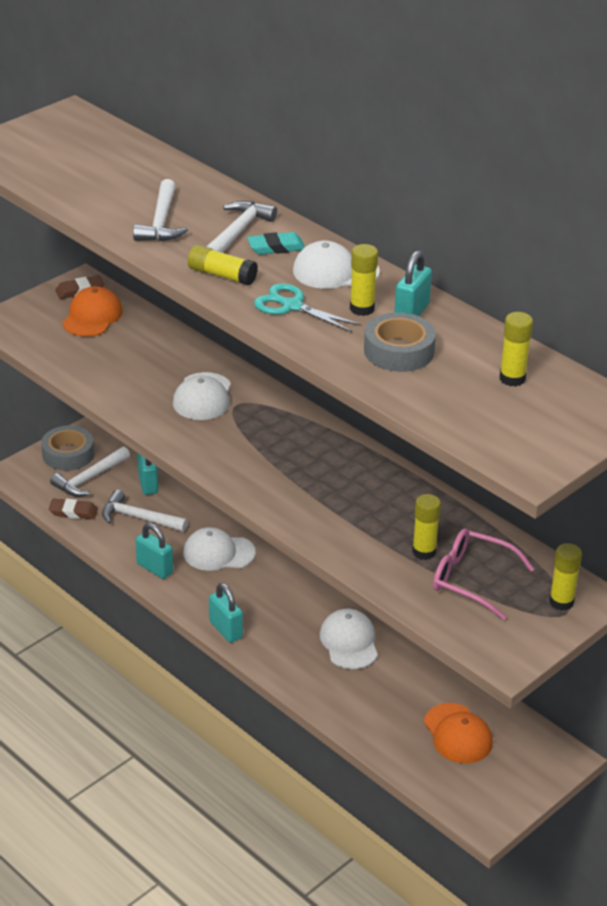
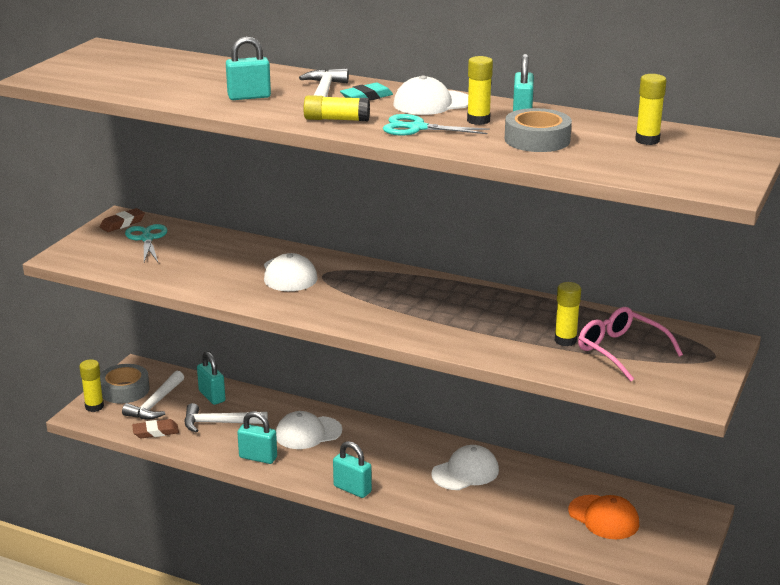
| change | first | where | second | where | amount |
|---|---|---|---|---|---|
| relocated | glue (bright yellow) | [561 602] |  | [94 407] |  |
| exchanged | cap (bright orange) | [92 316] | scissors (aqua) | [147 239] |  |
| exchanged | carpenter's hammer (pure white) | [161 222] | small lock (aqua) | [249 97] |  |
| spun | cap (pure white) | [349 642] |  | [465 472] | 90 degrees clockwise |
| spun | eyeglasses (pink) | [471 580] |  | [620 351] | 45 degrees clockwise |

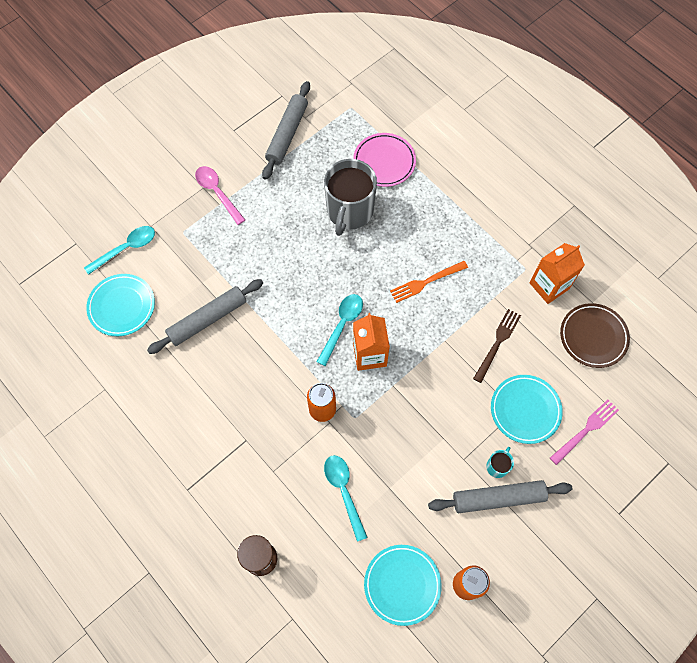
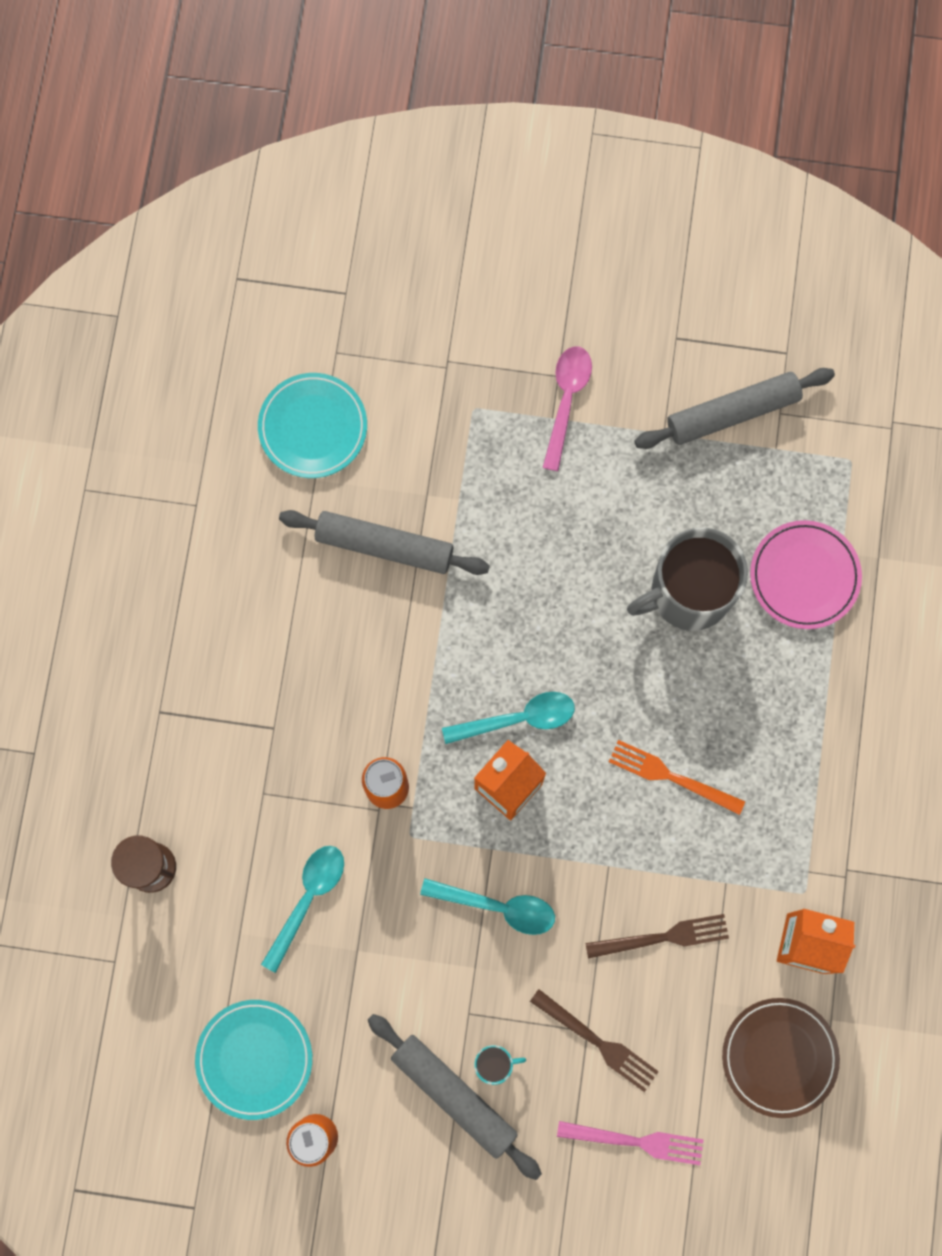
| change | first | where | second | where | amount |
|---|---|---|---|---|---|
| relocated | spoon (aqua) | [126 248] |  | [498 906] |  |
| exchanged | dinner plate (aqua) | [525 410] | table fork (dark brown) | [599 1043] |  |

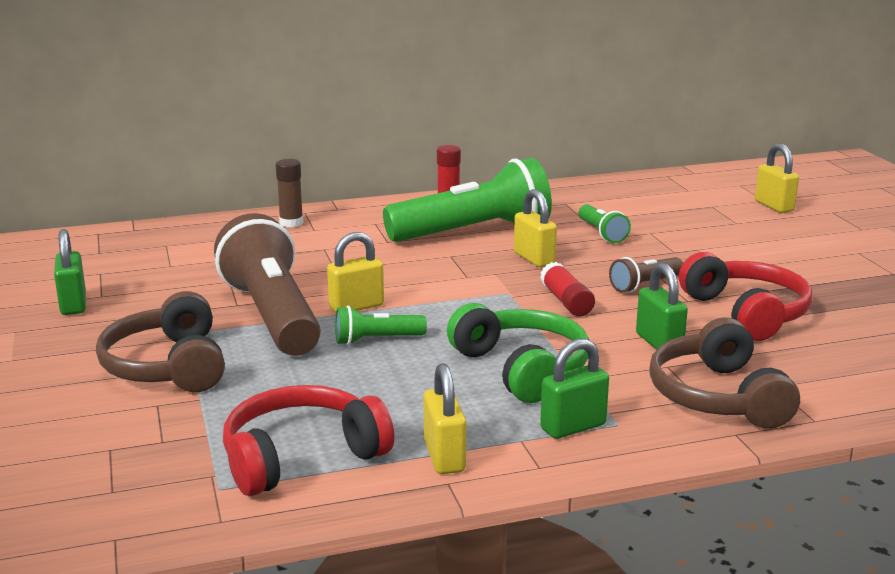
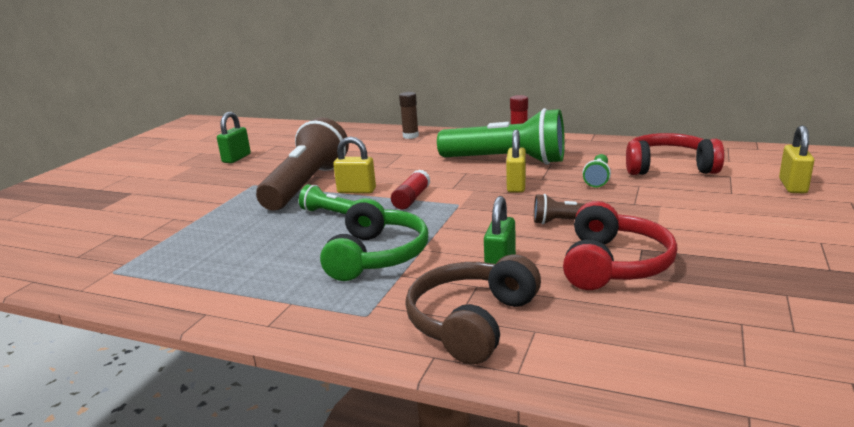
| change | first | where | second | where | amount |
|---|---|---|---|---|---|
| missing | headset (dark brown) | [167 366] |  |  |  |
| missing | small lock (bright yellow) | [444 457] |  |  |  |
| missing | small lock (green) | [573 427] |  |  |  |
| relocated | headset (red) | [301 457] |  | [668 167] |  |
| relocated | glue (red) | [566 301] |  | [411 199] |  |

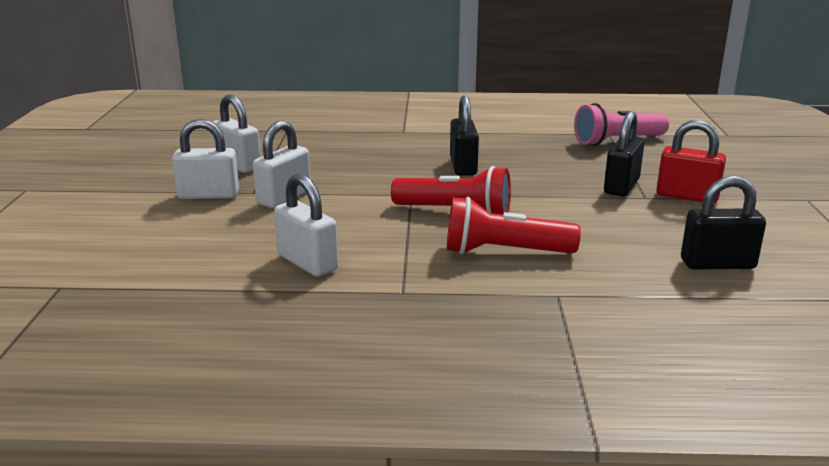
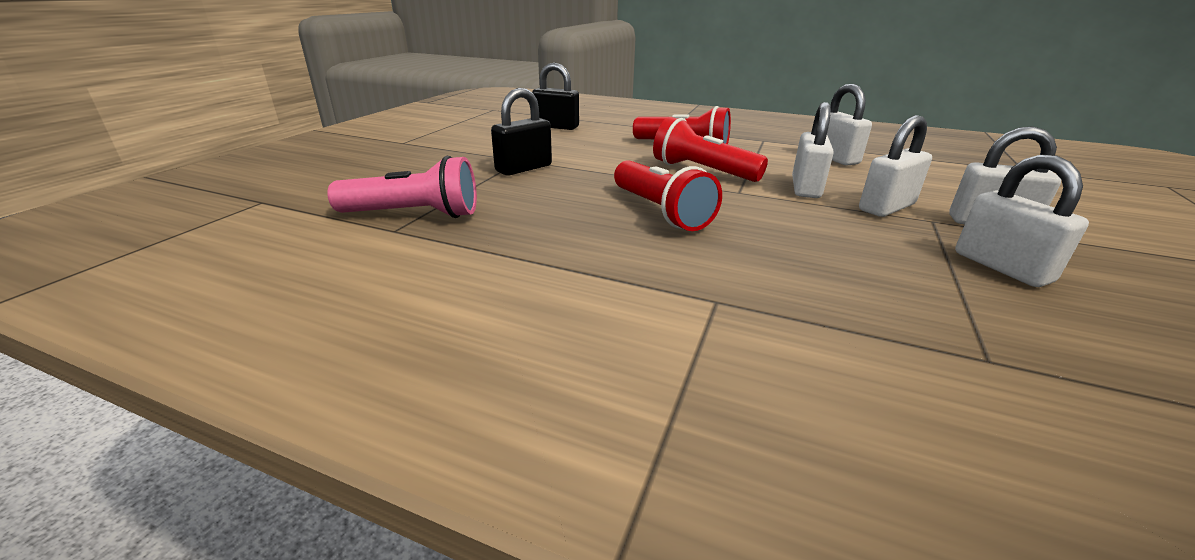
| change | first | where | second | where | amount |
|---|---|---|---|---|---|
| missing | small lock (red) | [687 196] |  |  |  |
| appeared |  |  | small lock (pure white) | [805 188] |  |
| exchanged | small lock (black) | [463 167] | flashlight (red) | [660 211] |  |

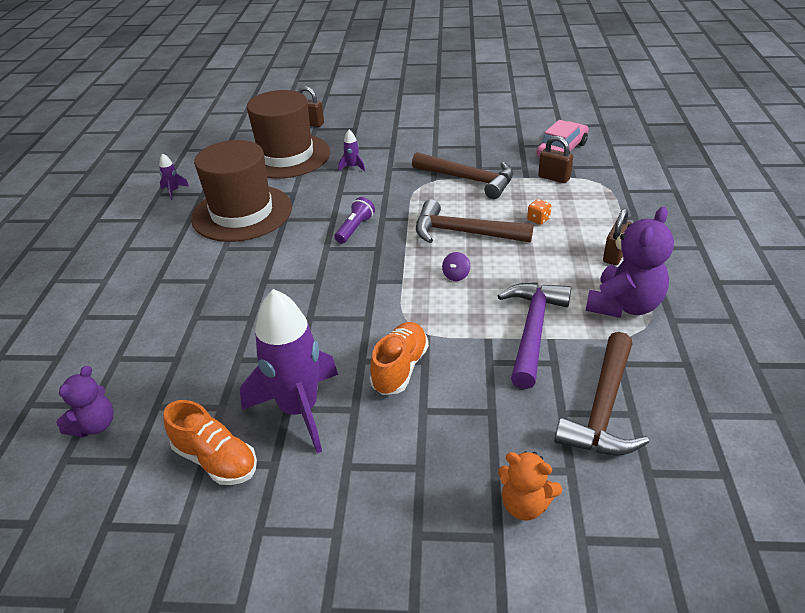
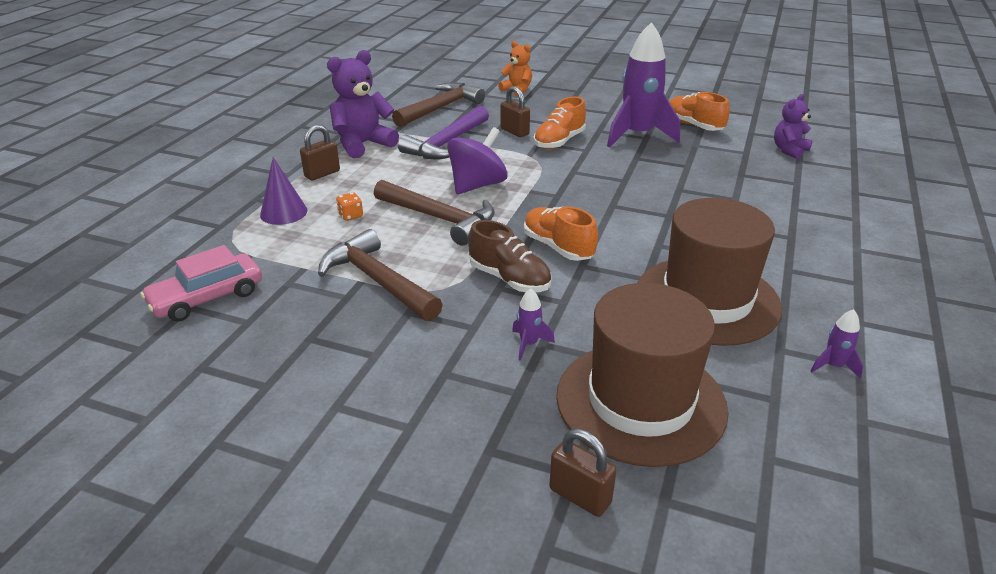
| change | first | where | second | where | amount |
|---|---|---|---|---|---|
| appeared |  |  | cone (violet) | [283 212] |  |
| appeared |  |  | sneaker (dark brown) | [509 279] |  |
| relocated | small lock (dark brown) | [554 178] |  | [514 132] |  |
| exchanged | flashlight (violet) | [355 229] | sneaker (bright orange) | [558 247] |  |
| size | whirligig (violet) | [456 275] |  | [477 185] | x2.38 |

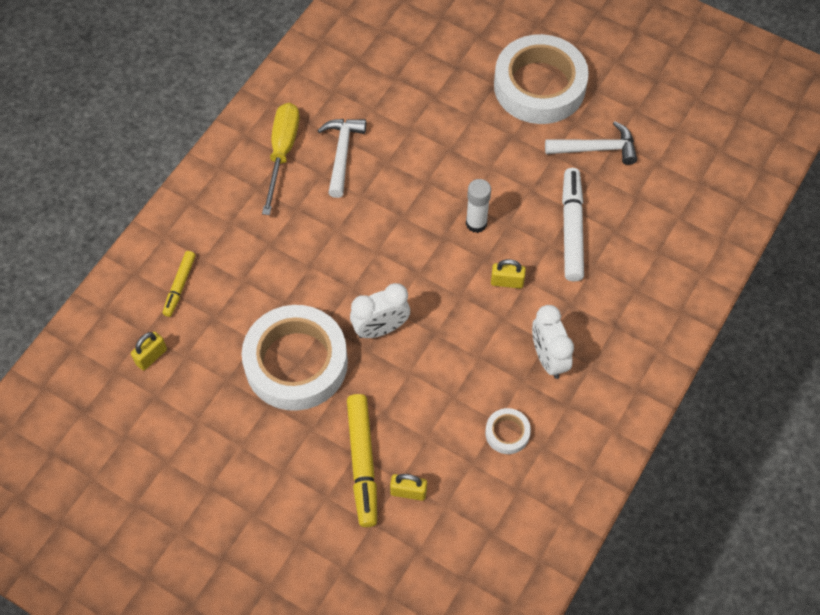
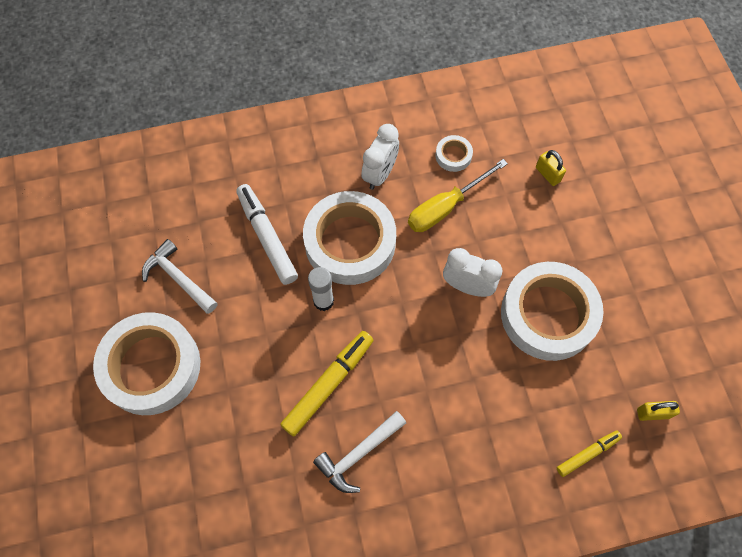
| change | first | where | second | where | amount |
|---|---|---|---|---|---|
| relocated | hand screwdriver (bright yellow) | [282 153] |  | [446 207] |  |
| relocated | marker (bright yellow) | [362 462] |  | [328 385] |  |
| exchanged | small lock (bright yellow) | [507 282] | sticky tape (pure white) | [350 242] |  |
| spun | marker (pure white) | [571 229] |  | [267 238] | 105 degrees clockwise |

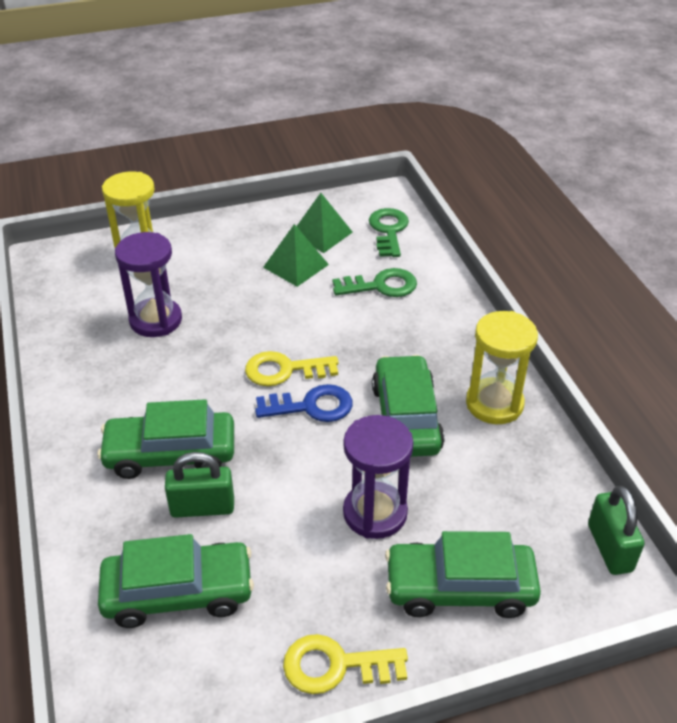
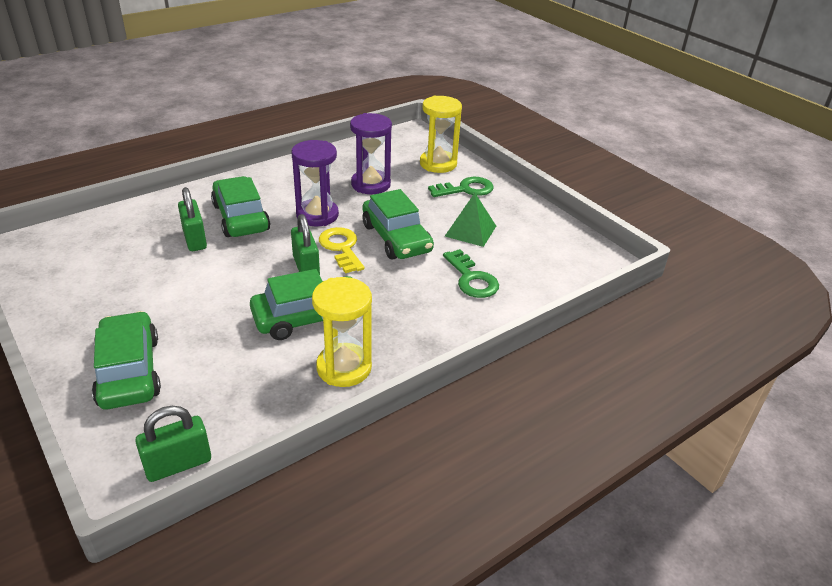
| change | first | where | second | where | amount |
|---|---|---|---|---|---|
| missing | door key (bright yellow) | [335 666] |  |  |  |
| missing | pyramid shape (green) | [321 233] |  |  |  |
| relocated | automobile (green) | [178 592] |  | [396 238] |  |
| relocated | sandglass (violet) | [375 513] |  | [317 215] |  |
| relocated | door key (green) | [388 230] |  | [466 189] |  |
| exchanged | door key (blue) | [311 406] | small lock (green) | [306 267] |  |

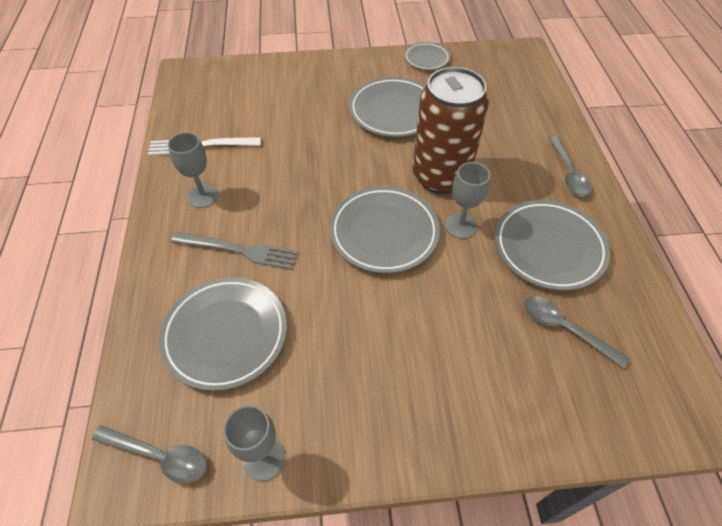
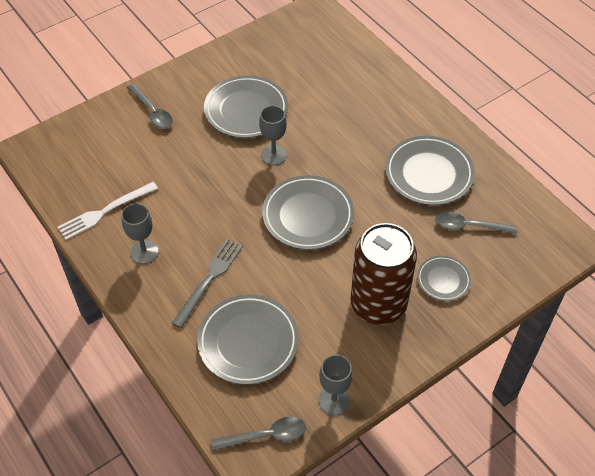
| change | first | where | second | where | amount |
|---|---|---|---|---|---|
| relocated | dinner plate (ash-grey) | [426 59] |  | [443 280] |  |
| relocated | tin (dark brown) | [440 176] |  | [378 304] |  |
| relocated | chalice (ash-grey) | [460 226] |  | [274 155] |  |
| relocated | spoon (ash-grey) | [568 173] |  | [152 112] |  |
| spun | table fork (ash-grey) | [239 250] |  | [209 280] | 45 degrees counterclockwise |

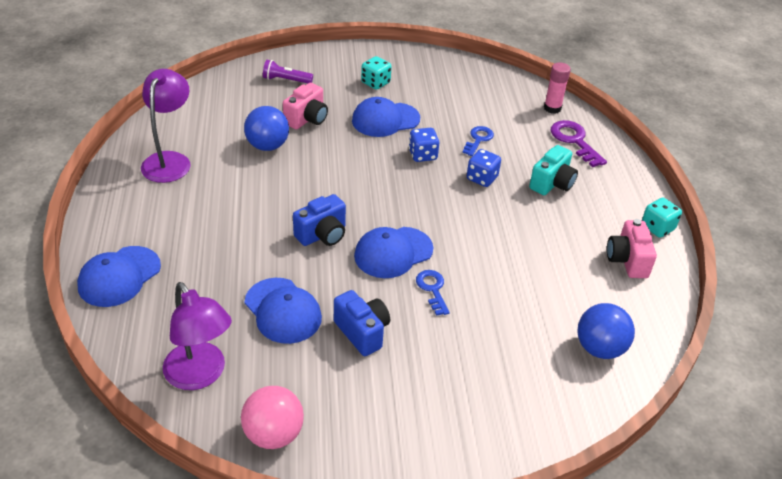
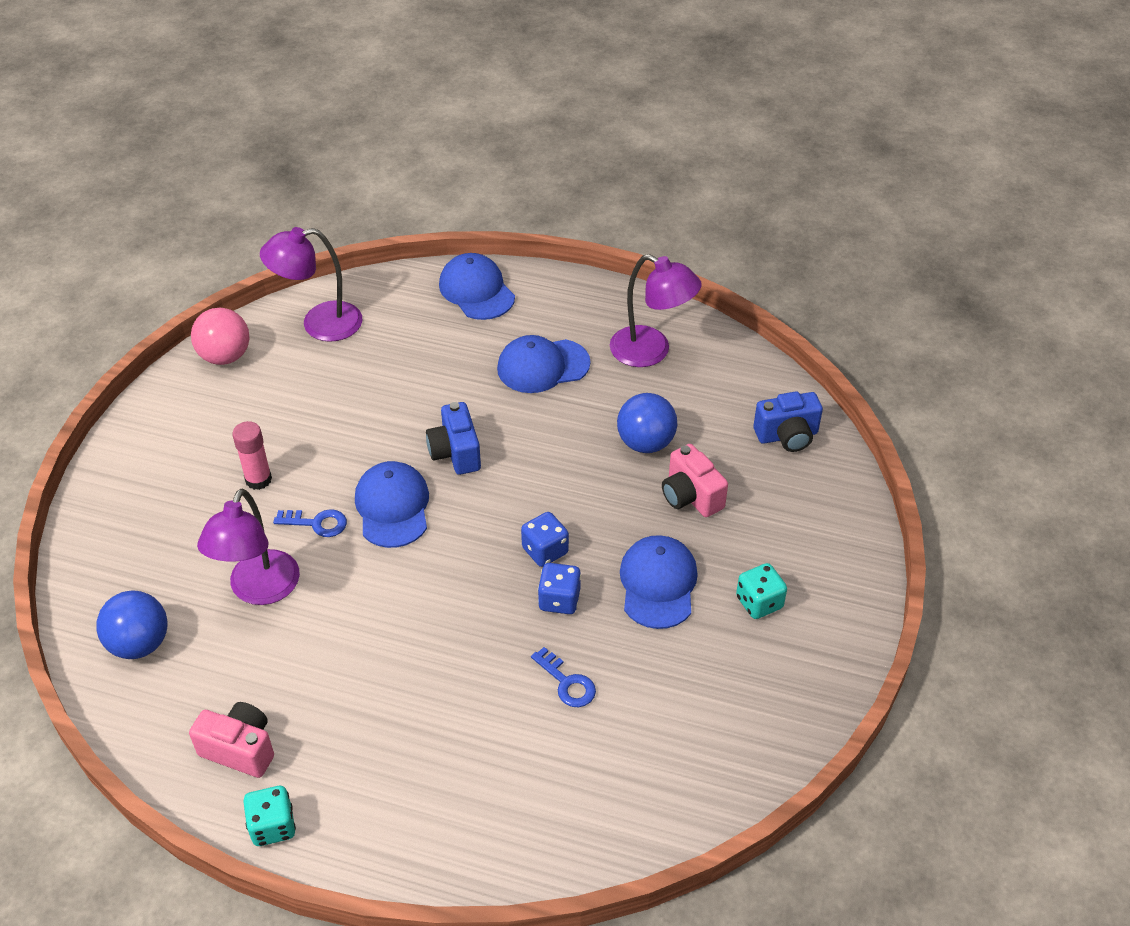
| change | first | where | second | where | amount |
|---|---|---|---|---|---|
| missing | flashlight (violet) | [286 80] |  |  |  |
| missing | compact camera (aqua) | [552 183] |  |  |  |
| missing | door key (violet) | [574 141] |  |  |  |
| appeared |  |  | desk lamp (violet) | [259 590] |  |
| relocated | cap (blue) | [283 311] |  | [543 366] |  |
| relocated | compact camera (blue) | [362 332] |  | [787 436] |  |
| relocated | game die (blue) | [482 178] |  | [545 551] |  |
| relocated | glue (pink) | [552 108] |  | [258 479] |  |

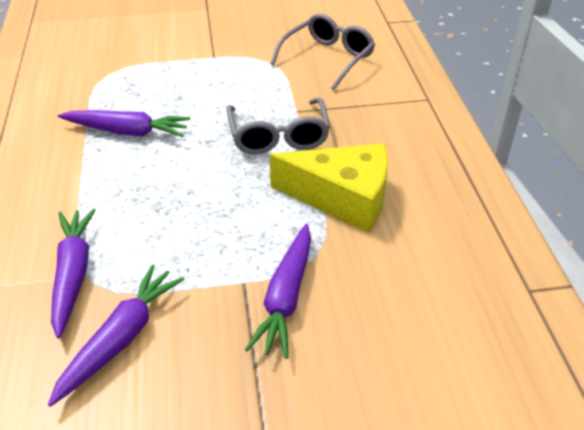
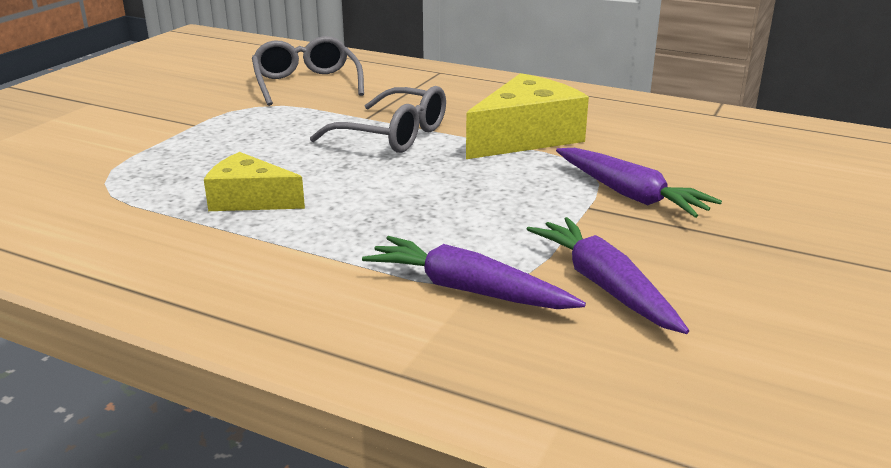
| change | first | where | second | where | amount |
|---|---|---|---|---|---|
| exchanged | root vegetable (violet) | [127 131] | piece of cheese (bright yellow) | [249 200] |  |

